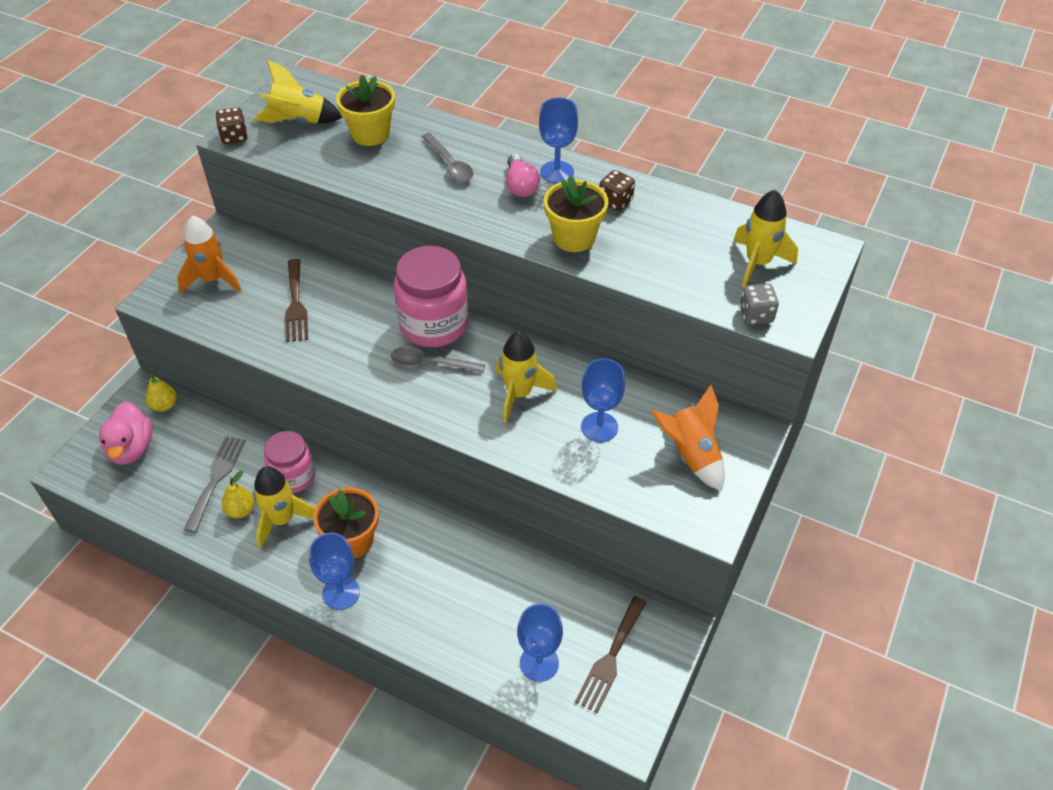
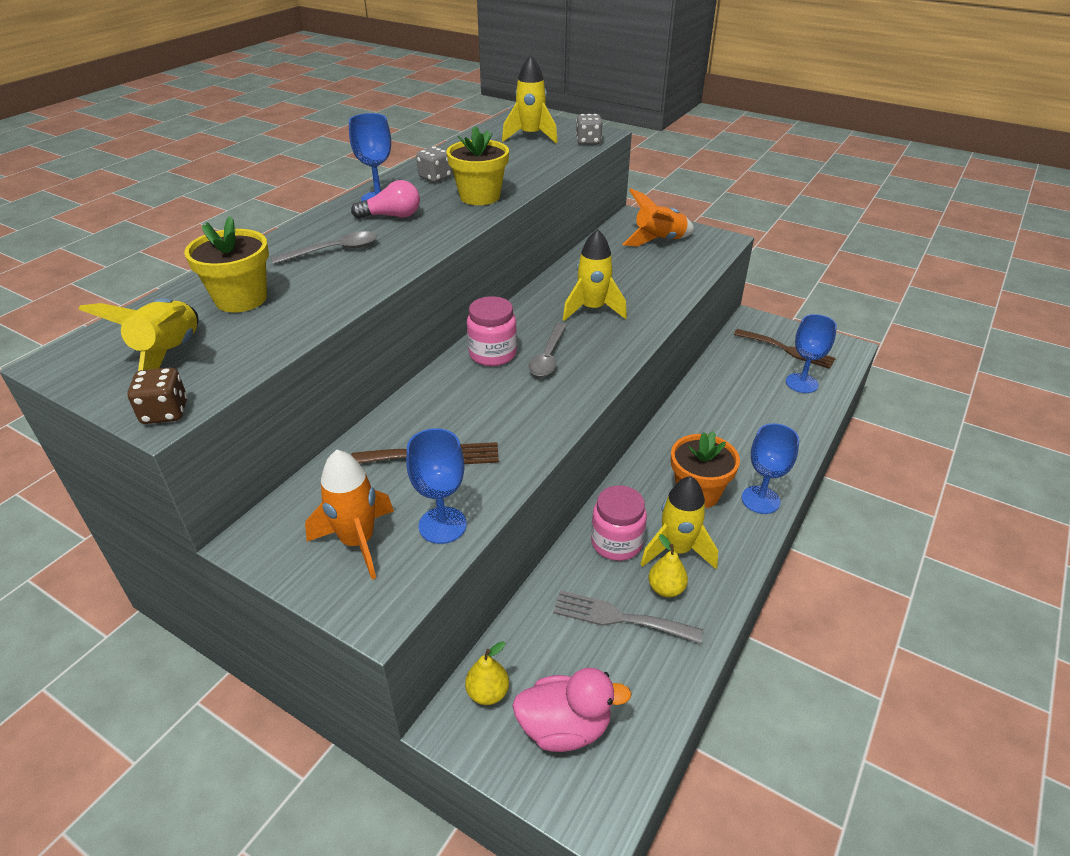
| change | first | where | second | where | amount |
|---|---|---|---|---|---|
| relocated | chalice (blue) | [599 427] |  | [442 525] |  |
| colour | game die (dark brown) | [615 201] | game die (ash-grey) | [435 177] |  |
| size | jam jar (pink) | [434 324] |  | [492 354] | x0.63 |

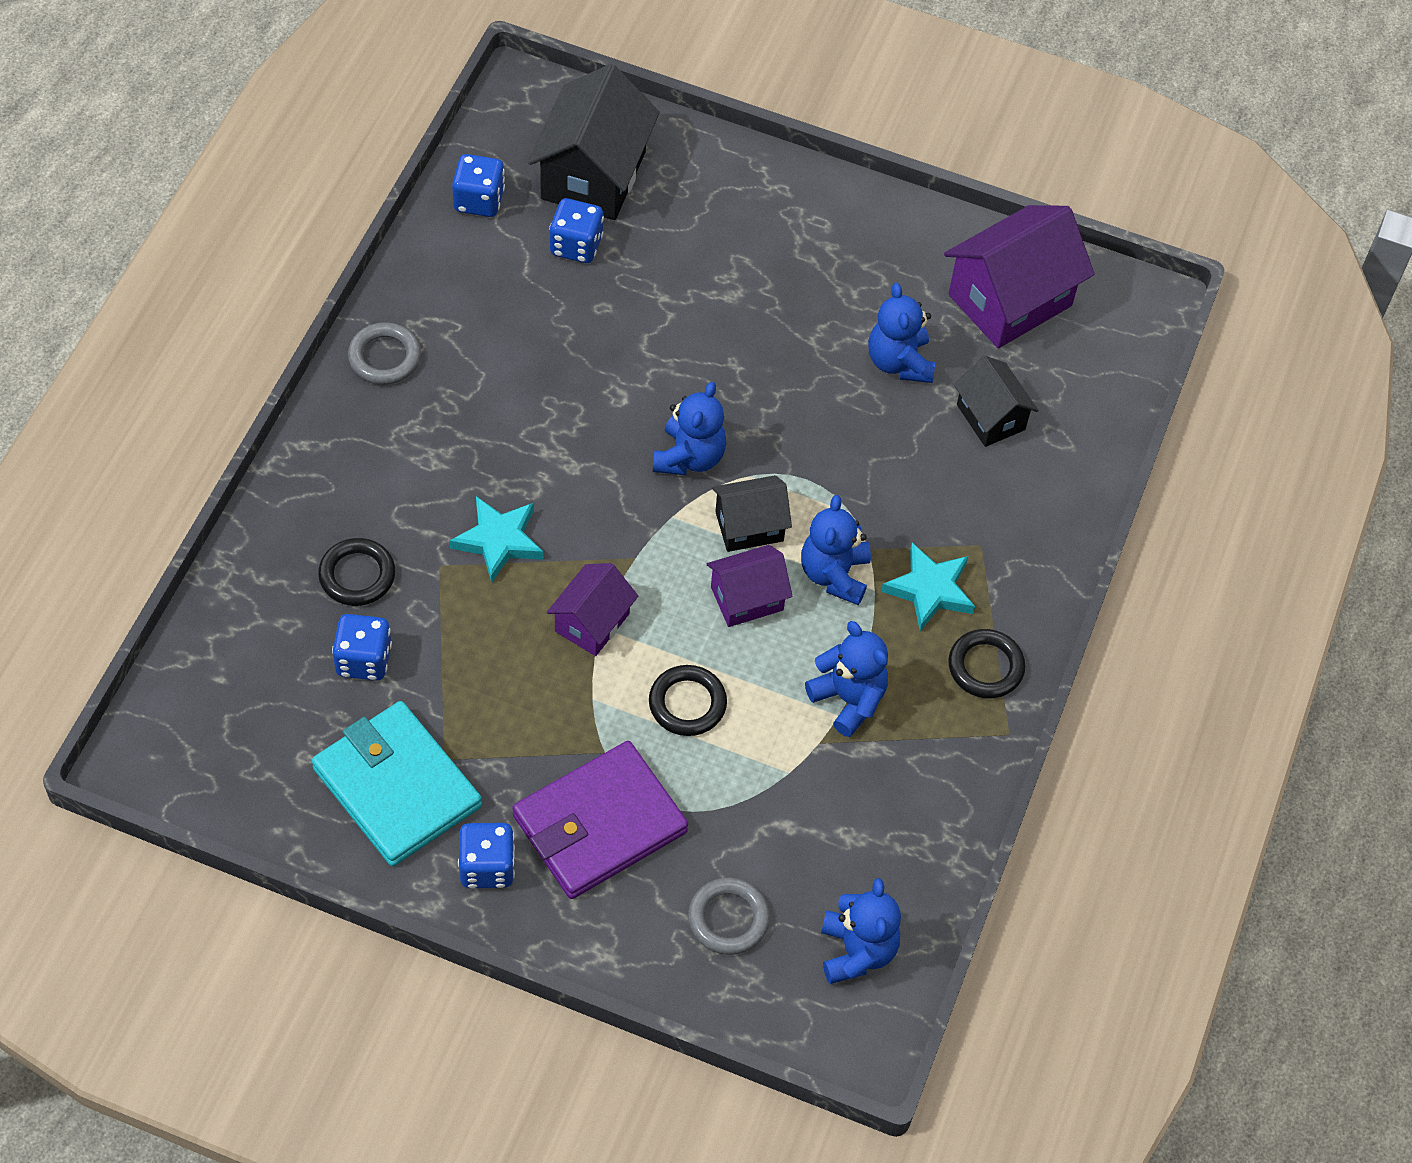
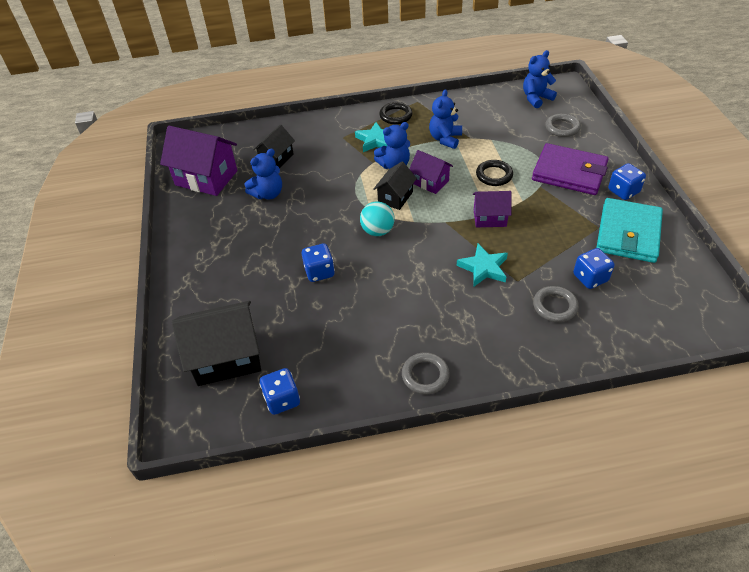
| change | first | where | second | where | amount |
|---|---|---|---|---|---|
| relocated | game die (blue) | [576 245] |  | [319 272] |  |
| exchanged | stuffed bear (blue) | [689 457] | play ball (aqua) | [377 231] |  |
| colour | torus (black) | [357 575] | torus (ash-grey) | [555 306] |  |
| spun | toy house (black) | [749 526] |  | [395 197] | 75 degrees clockwise |

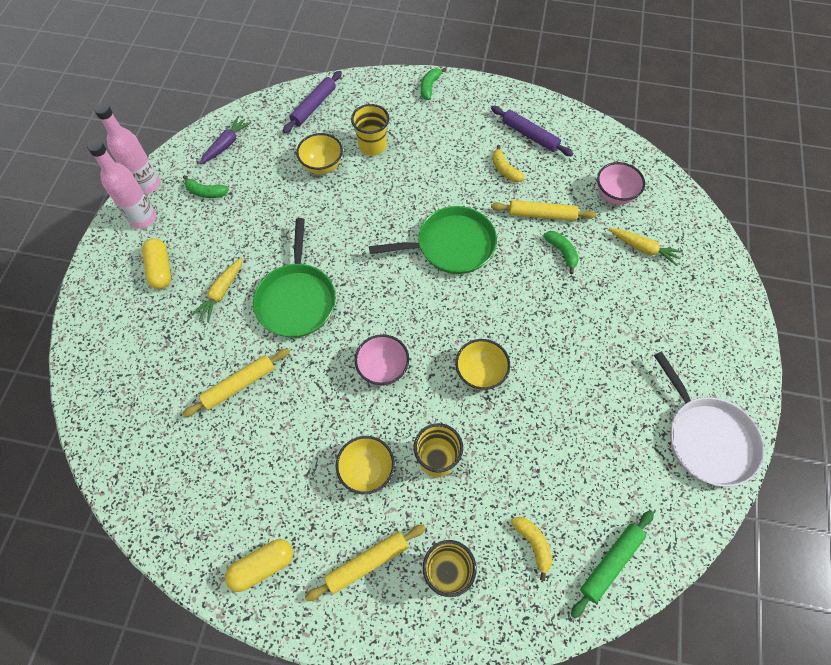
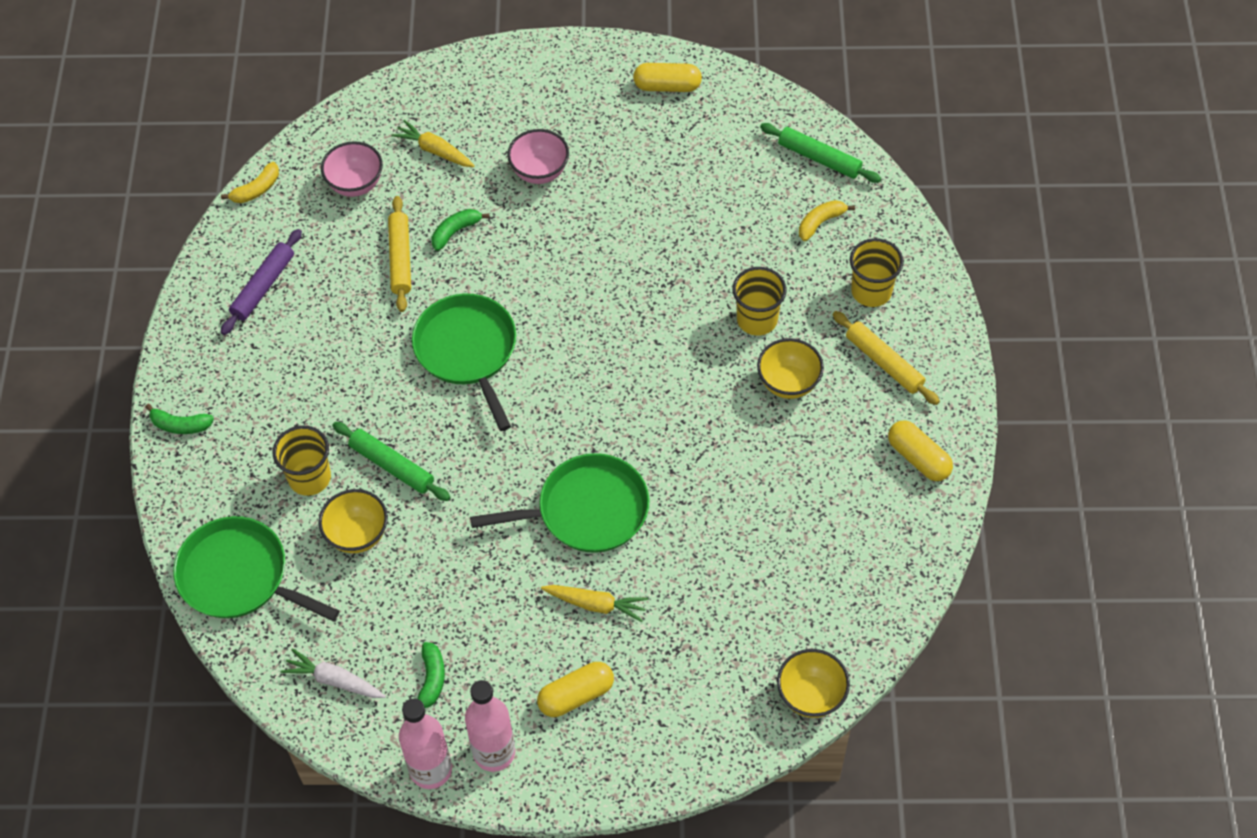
| change | first | where | second | where | amount |
|---|---|---|---|---|---|
| missing | pastry roller (bright yellow) | [239 385] |  |  |  |
| appeared |  |  | pastry roller (green) | [392 466] |  |
| relocated | serving bowl (pink) | [383 369] |  | [539 172] |  |
| relocated | serving bowl (bright yellow) | [480 373] |  | [811 696] |  |
| relocated | banana fruit (bright yellow) | [505 170] |  | [256 189] |  |
| exchanged | pastry roller (violet) | [314 106] | pan (green) | [239 576] |  |
| exchanged | pan (pure white) | [707 438] | pill (bright yellow) | [667 86] |  |
| colour | root vegetable (violet) | [226 144] | root vegetable (pure white) | [334 680] |  |
| spun | root vegetable (bright yellow) | [643 249] |  | [434 150] | 75 degrees counterclockwise |

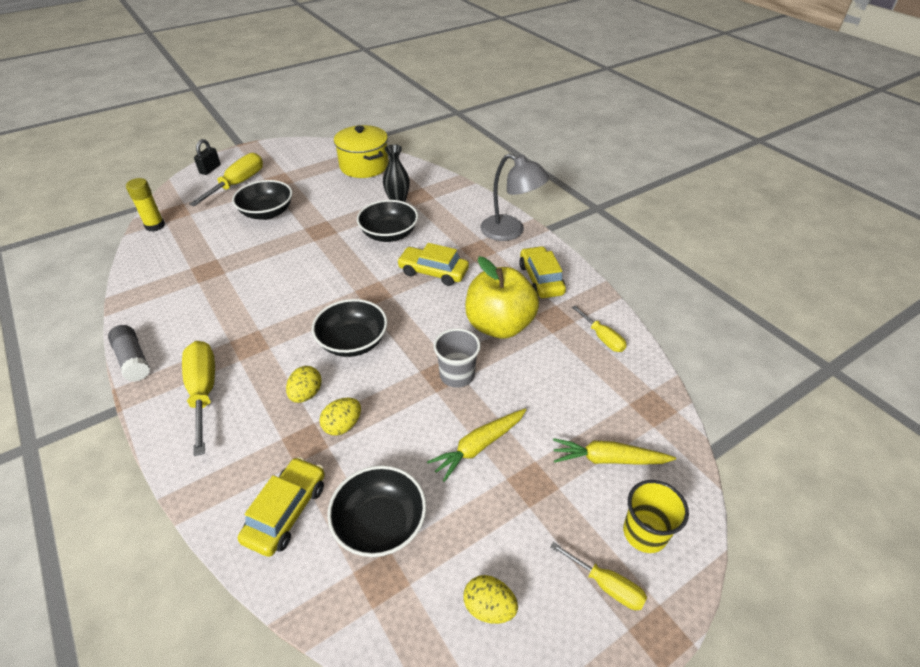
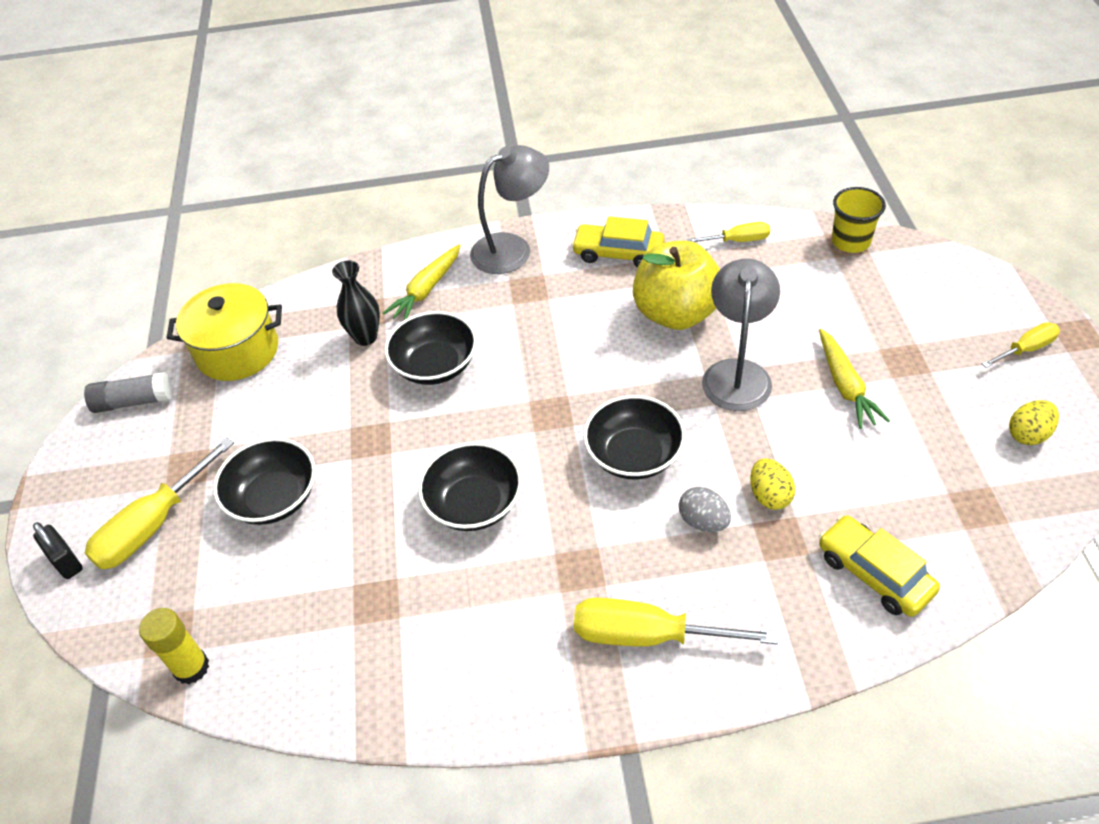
| change | first | where | second | where | amount |
|---|---|---|---|---|---|
| missing | automobile (bright yellow) | [433 272] |  |  |  |
| relocated | glue (ash-grey) | [133 360] |  | [134 401] |  |
| relocated | serving bowl (black) | [380 524] |  | [474 504] |  |
| relocated | root vegetable (bright yellow) | [608 459] |  | [426 290] |  |
| relocated | beaker (bright yellow) | [644 533] |  | [850 241] |  |
| exchanged | beaker (ash-grey) | [457 375] | desk lamp (ash-grey) | [737 373] |  |
| colour | toy egg (bright yellow) | [306 394] | toy egg (ash-grey) | [703 521] |  |
| spun | hand screwdriver (bright yellow) | [238 184] |  | [153 525] | 105 degrees counterclockwise |

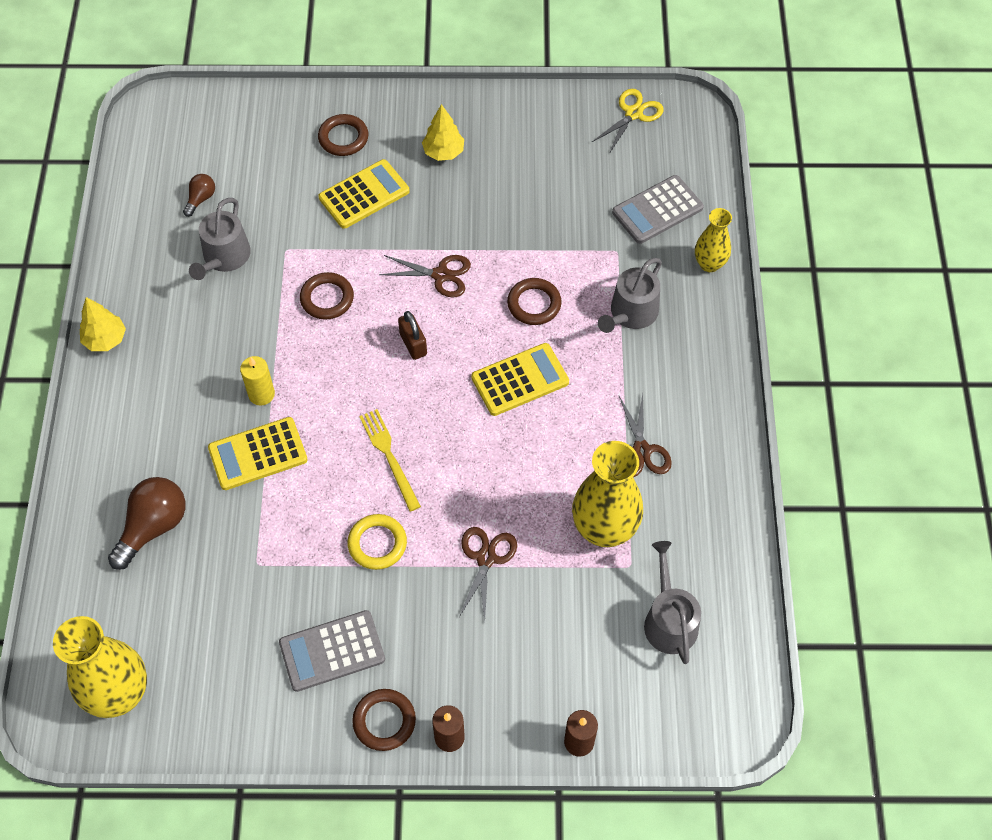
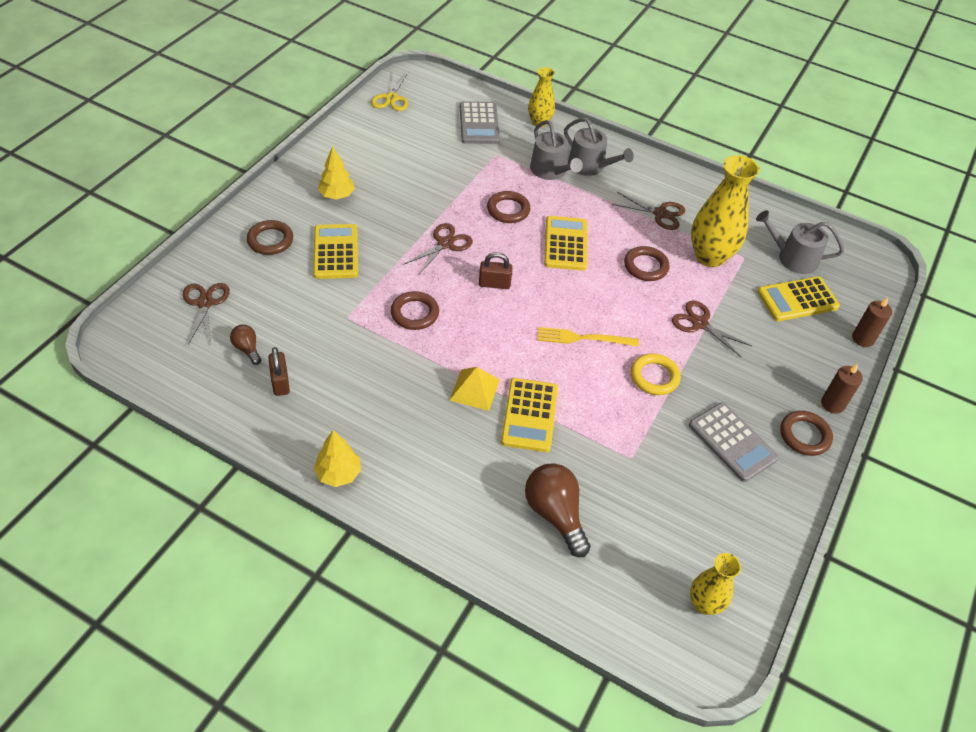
| change | first | where | second | where | amount |
|---|---|---|---|---|---|
| appeared |  |  | scissors (dark brown) | [205 303] |  |
| appeared |  |  | small lock (dark brown) | [280 382] |  |
| appeared |  |  | torus (dark brown) | [645 266] |  |
| appeared |  |  | pocket calculator (bright yellow) | [797 300] |  |
| relocated | watering can (ash-grey) | [224 258] |  | [590 166] |  |
| exchanged | wax candle (bright yellow) | [261 394] | pyramid shape (bright yellow) | [474 390] |  |
| spun | pocket calculator (ash-grey) | [332 651] |  | [732 442] | 45 degrees counterclockwise |
| spun | scissors (bright yellow) | [633 113] |  | [391 98] | 150 degrees counterclockwise |
| size | flower vase (bright yellow) | [119 694] |  | [704 604] | x0.57 |

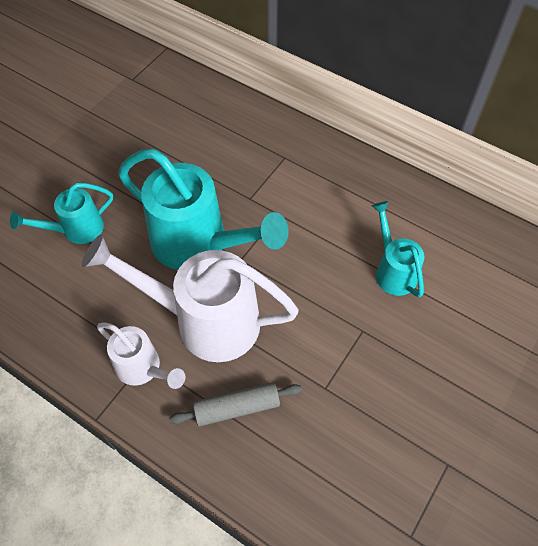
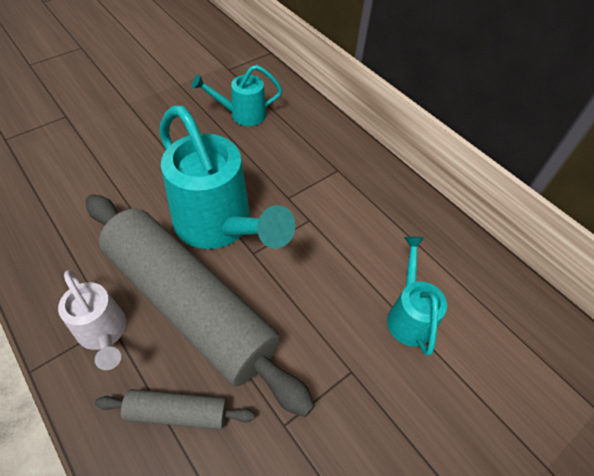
| change | first | where | second | where | amount |
|---|---|---|---|---|---|
| relocated | watering can (aqua) | [76 230] |  | [243 114] |  |
| exchanged | watering can (pure white) | [205 321] | pastry roller (ash-grey) | [190 304] |  |

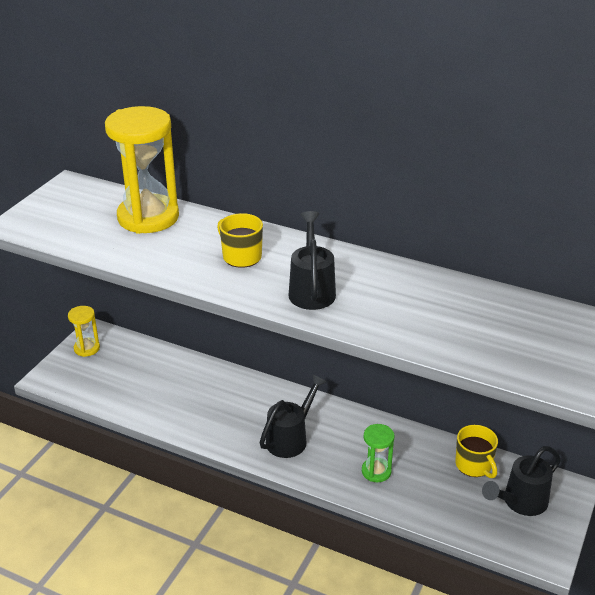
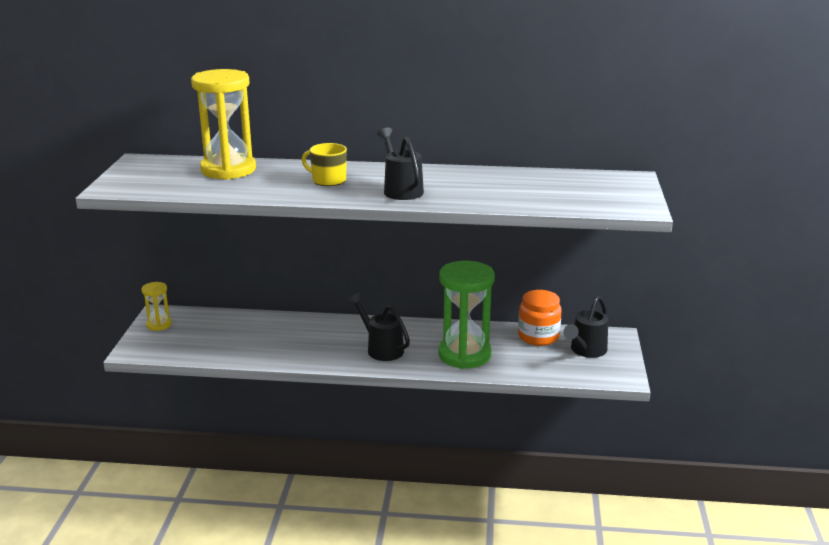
| change | first | where | second | where | amount |
|---|---|---|---|---|---|
| exchanged | tea mug (bright yellow) | [474 465] | jam jar (bright orange) | [538 336] |  |
| spun | watering can (black) | [290 438] |  | [381 348] | 60 degrees counterclockwise |
| size | sandglass (green) | [376 471] |  | [464 355] | x2.06 |

